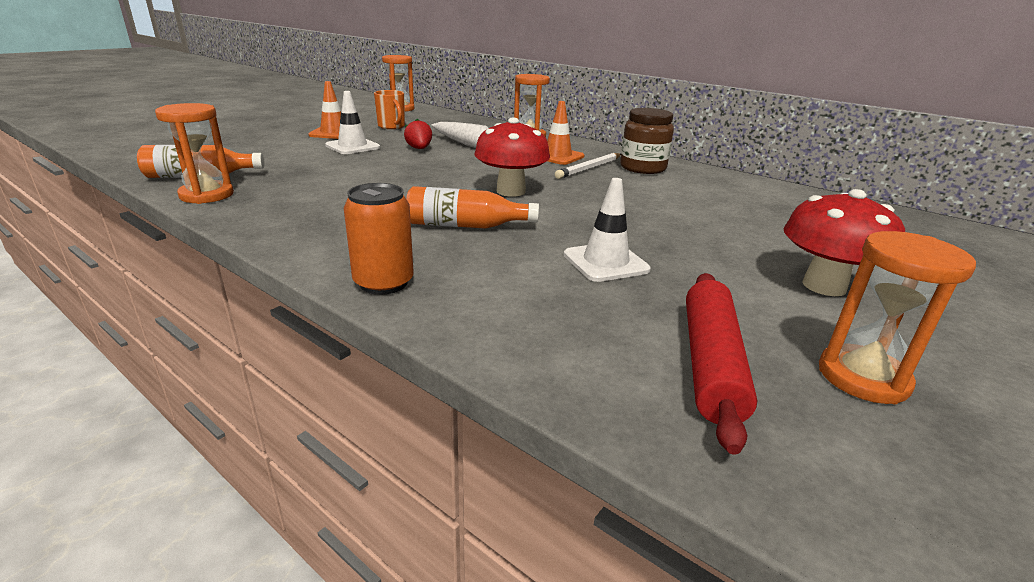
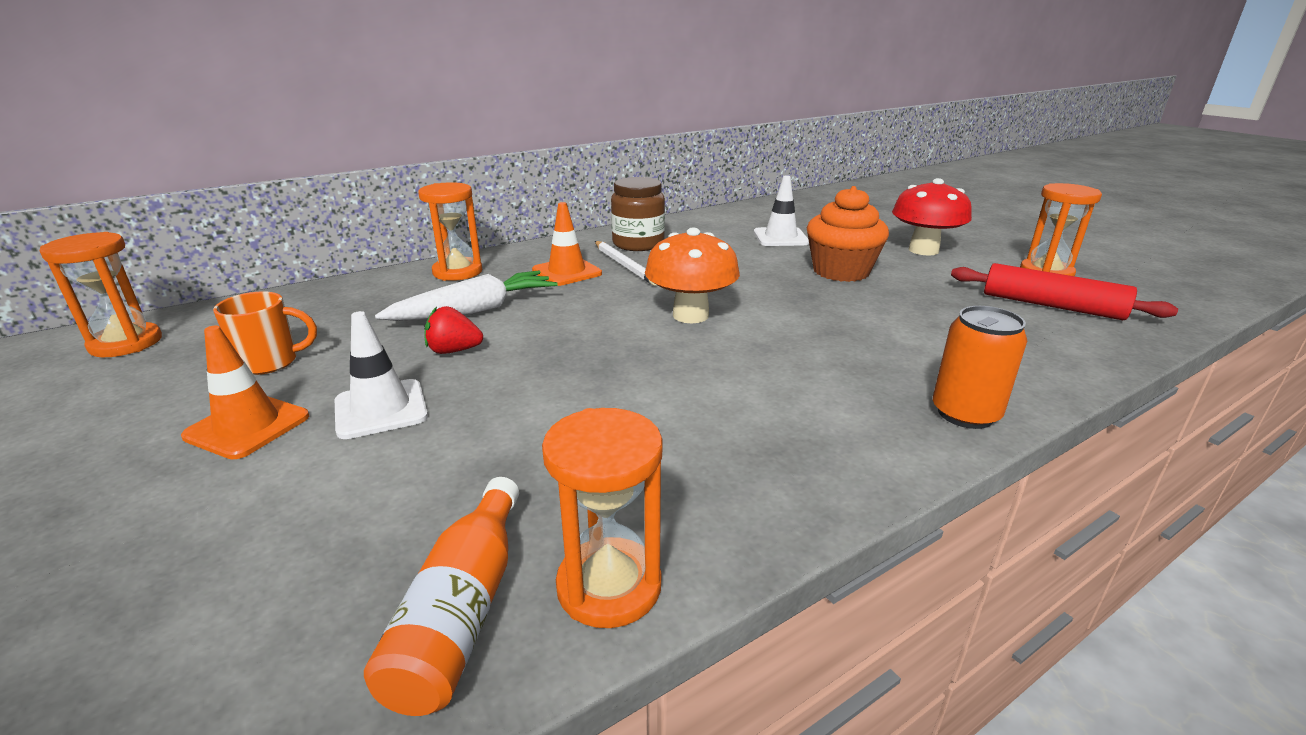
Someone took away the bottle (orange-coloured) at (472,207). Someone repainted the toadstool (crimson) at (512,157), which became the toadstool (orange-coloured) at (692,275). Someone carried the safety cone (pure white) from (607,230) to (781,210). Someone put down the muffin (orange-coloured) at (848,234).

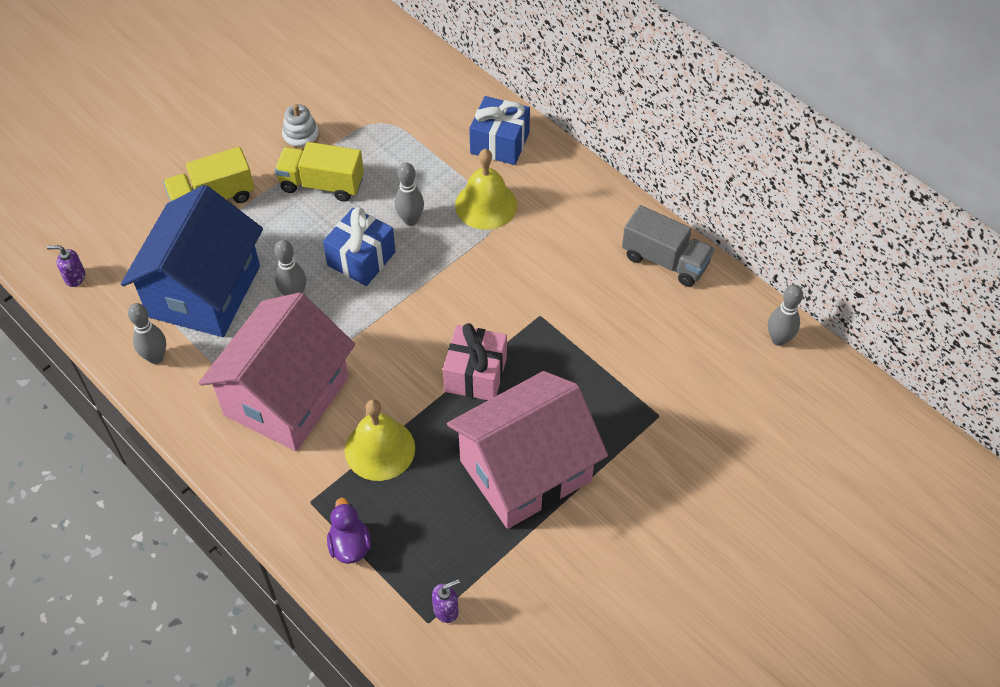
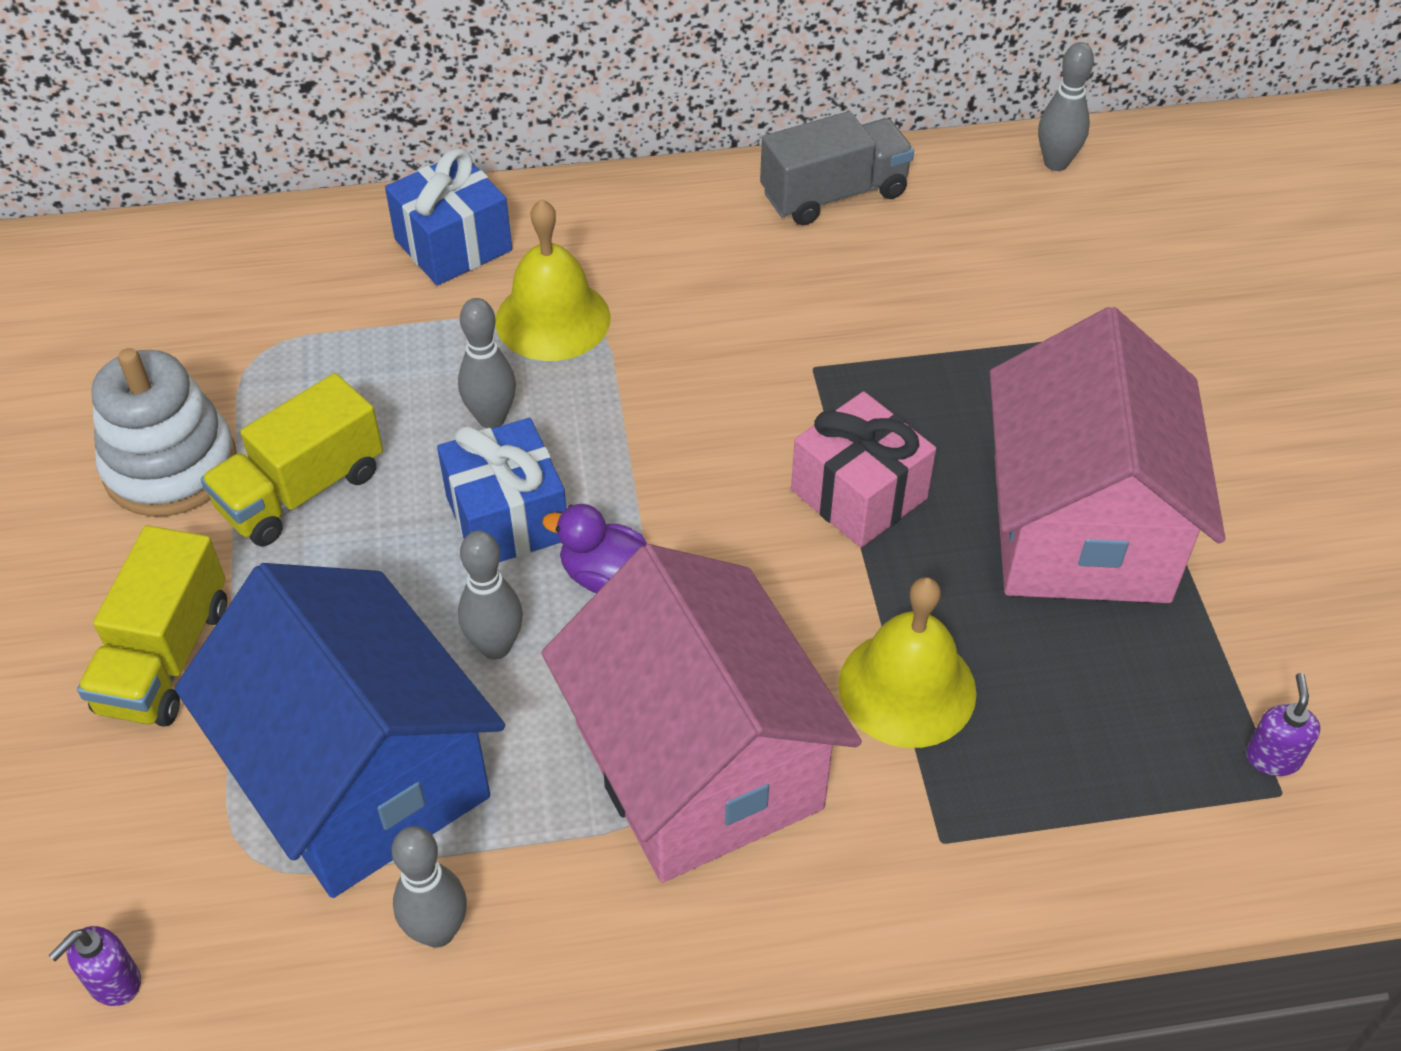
Someone scaled the ring stacker (pure white) at (301,127) by 1.74. Someone carried the toy duck (purple) from (349,531) to (594,548).

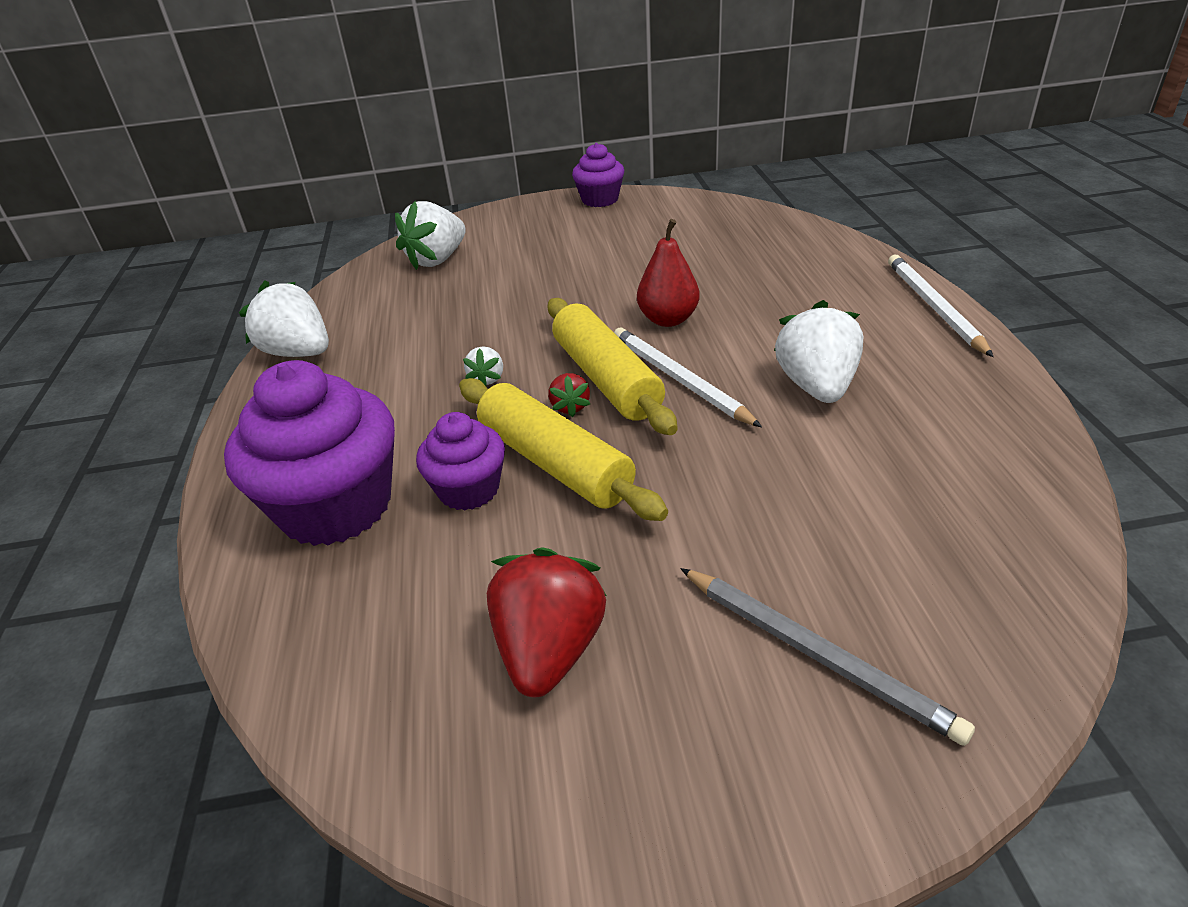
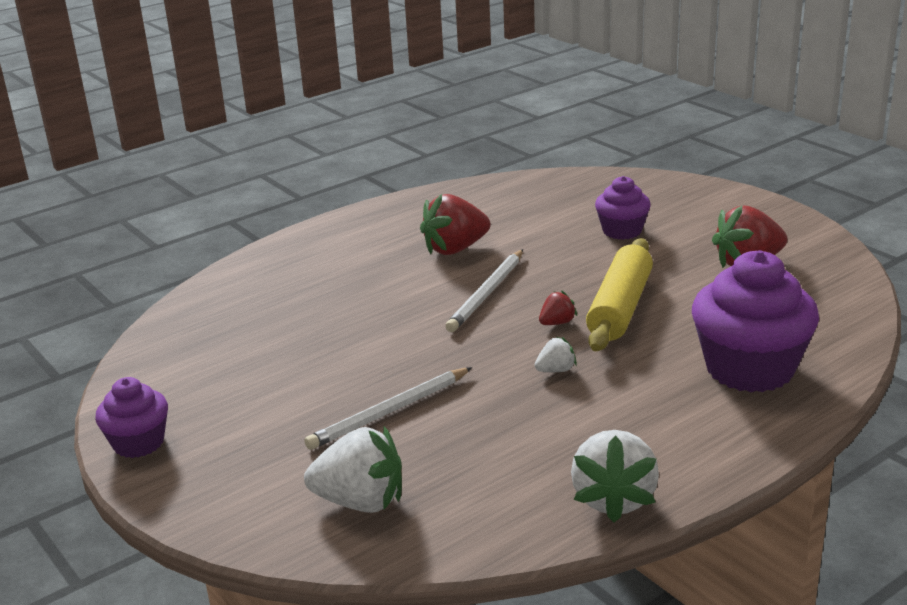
Someone carried the muffin (purple) from (460,461) to (623,208). Someone took away the dough roller (bright yellow) at (613,366). Someone took away the toy pear (crimson) at (668,273). Someone took away the lead pencil (gray) at (827,657). Someone repainted the strawberry (pure white) at (819,351), which became the strawberry (crimson) at (455,224). Someone carried the lead pencil (pure white) from (941,306) to (388,408).

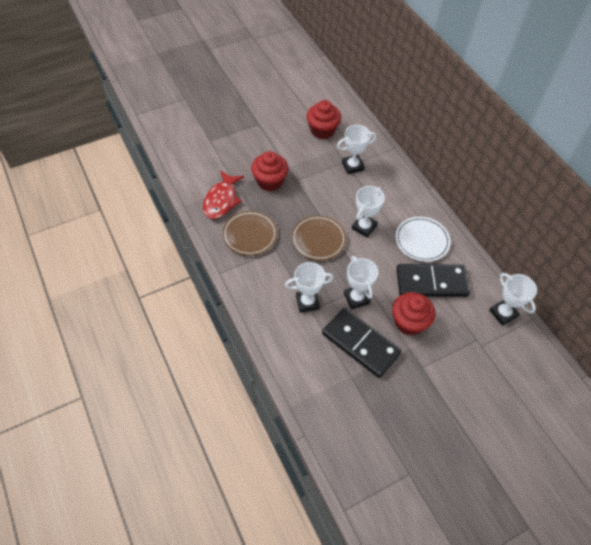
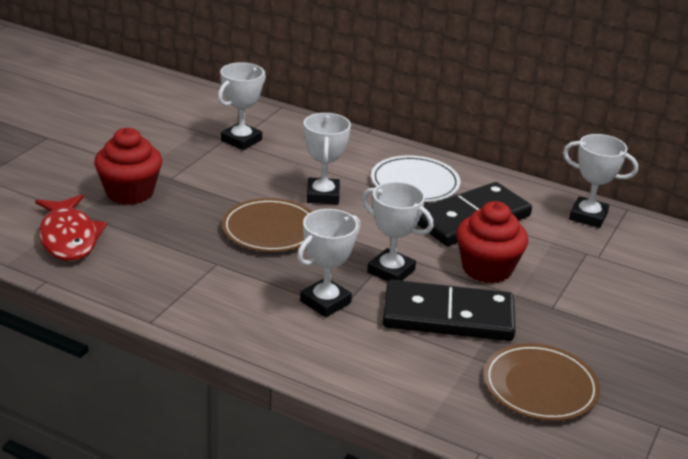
Someone carried the flat dish (dark brown) from (249,233) to (541,382). Someone took away the muffin (crimson) at (323,119).

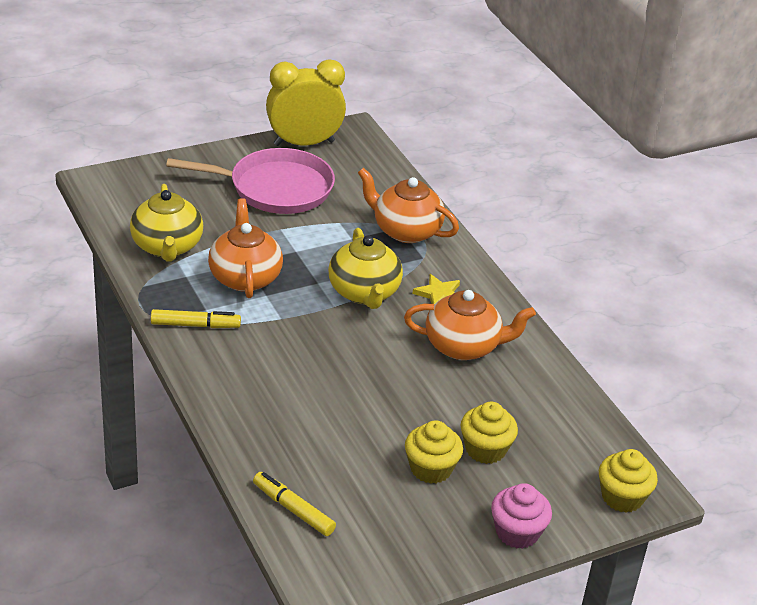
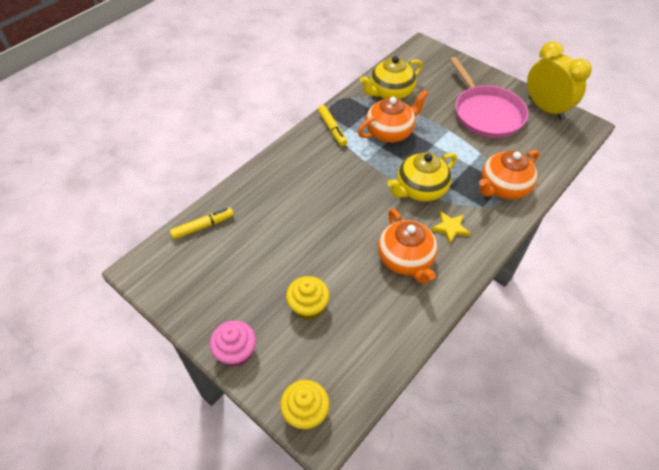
Someone rotated the felt pen (bright yellow) at (294,504) by 45 degrees clockwise. Someone rotated the tea pot (orange-coloured) at (408,205) by 135 degrees counterclockwise. Someone took away the muffin (bright yellow) at (434,452).

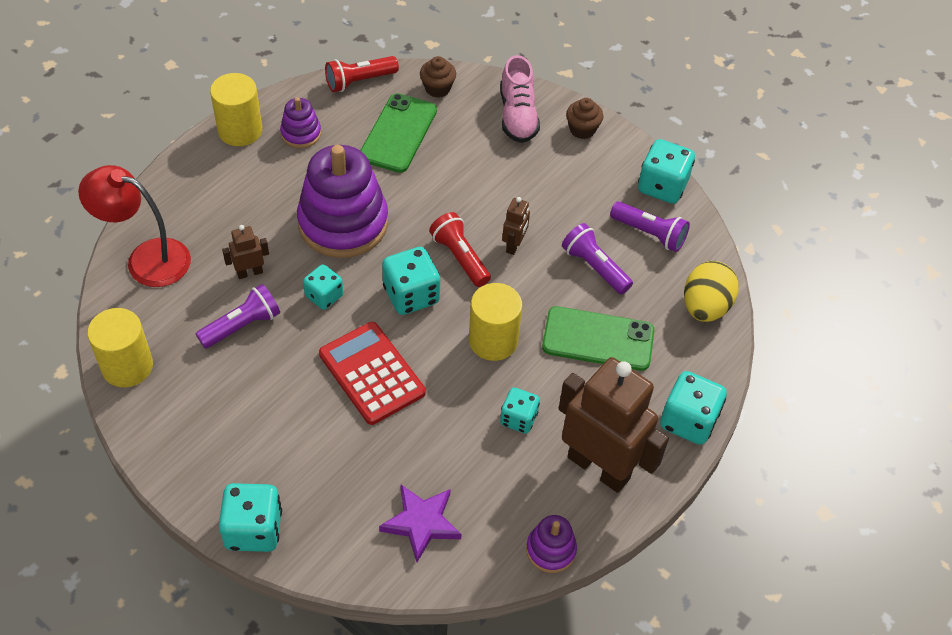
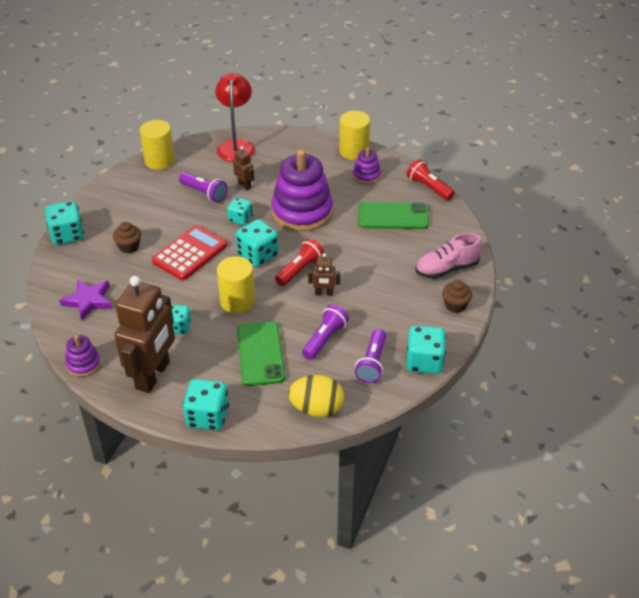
Someone carried the muffin (dark brown) from (438,76) to (127,237).

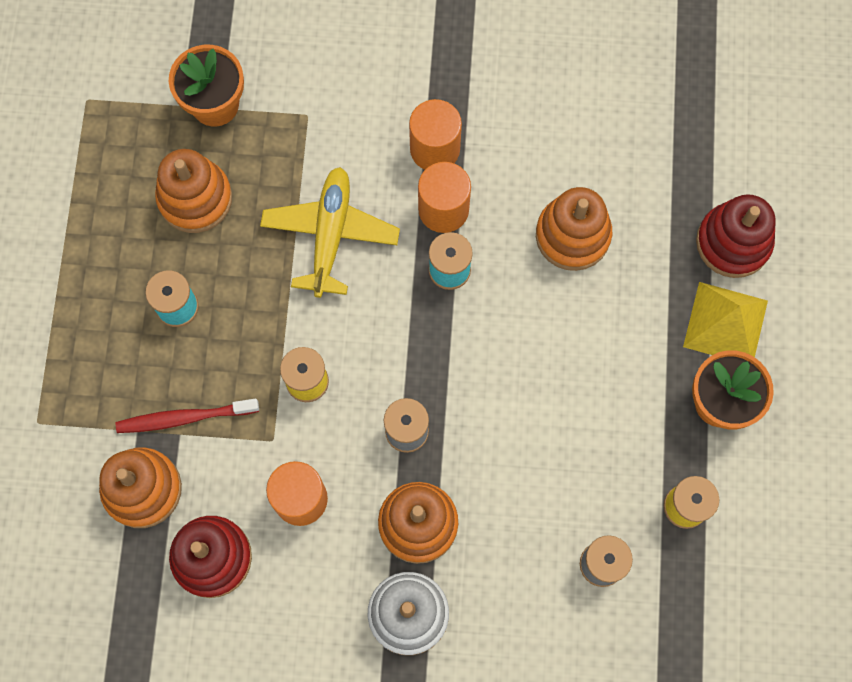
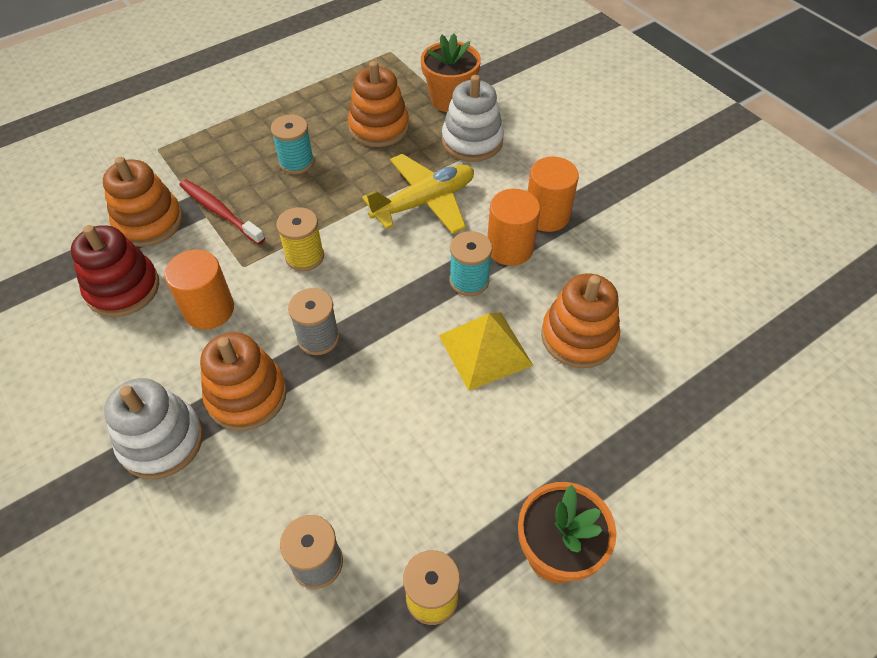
Someone carried the pyramid shape (bright yellow) from (725,319) to (486,352). Someone took away the ring stacker (crimson) at (736,236). Someone put down the ring stacker (pure white) at (473,118).

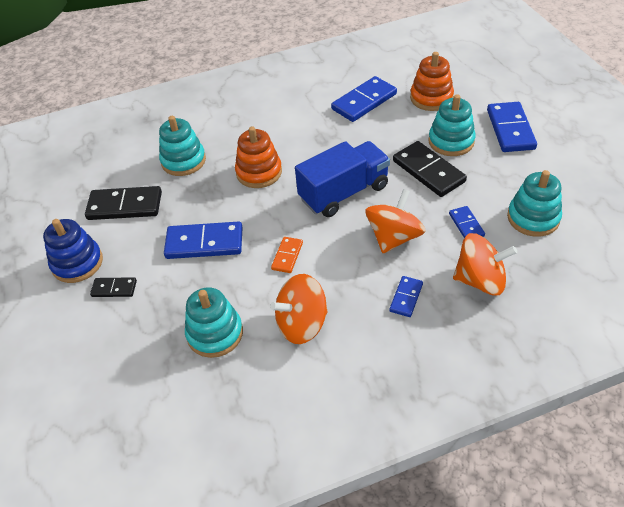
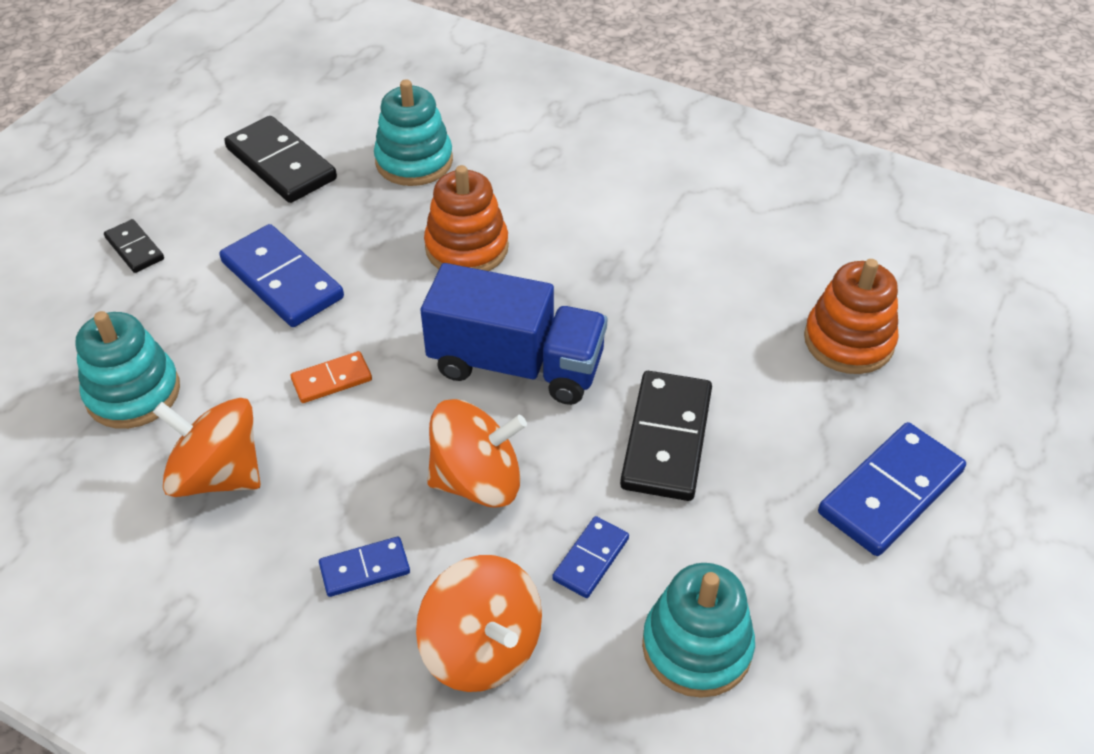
Someone took away the ring stacker (royal blue) at (73,251). Someone took away the domino piece (royal blue) at (364,99). Someone took away the ring stacker (teal) at (452,125).

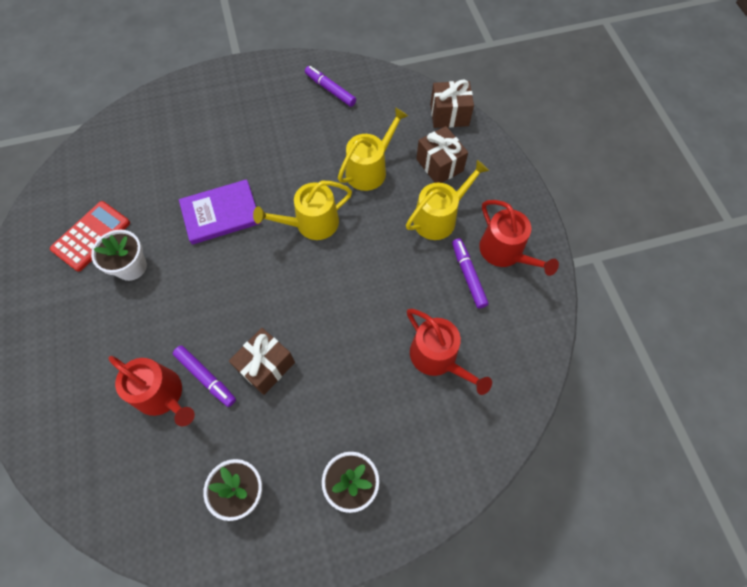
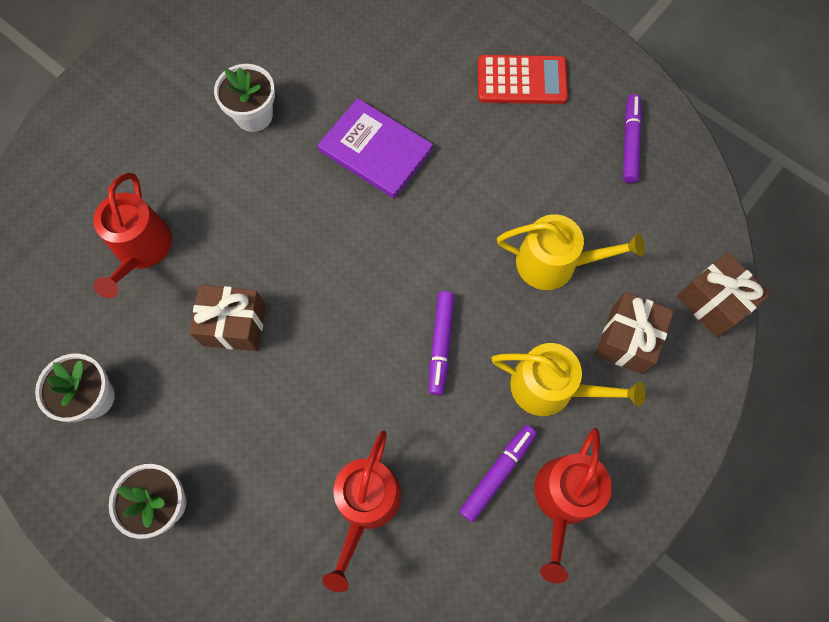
Someone carried the pocket calculator (crimson) from (90,236) to (523,79). Someone carried the felt pen (purple) from (204,376) to (442,343). Someone took away the sprinkling can (bright yellow) at (302,210).

